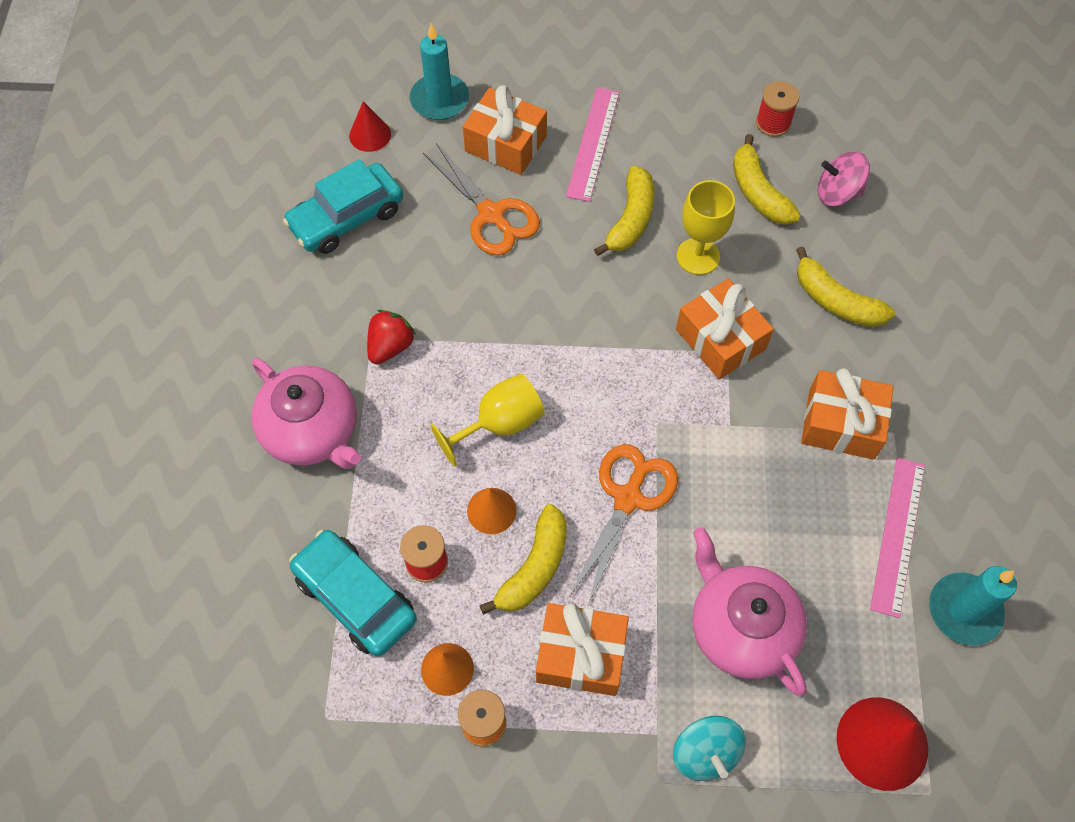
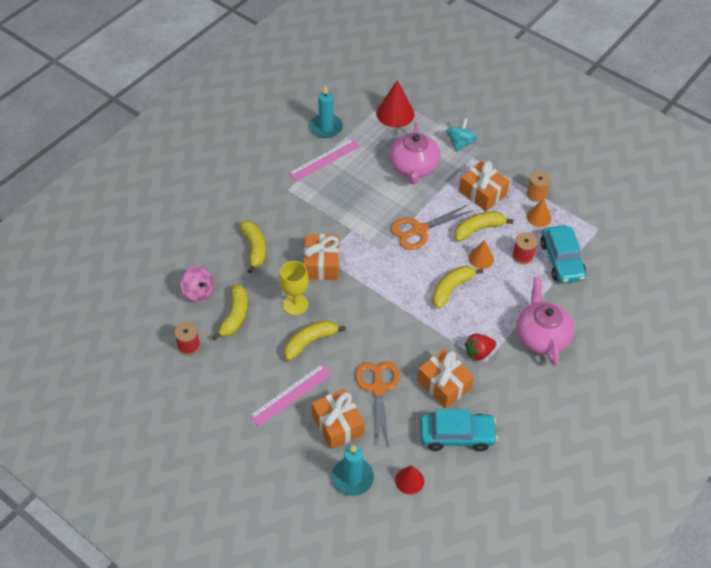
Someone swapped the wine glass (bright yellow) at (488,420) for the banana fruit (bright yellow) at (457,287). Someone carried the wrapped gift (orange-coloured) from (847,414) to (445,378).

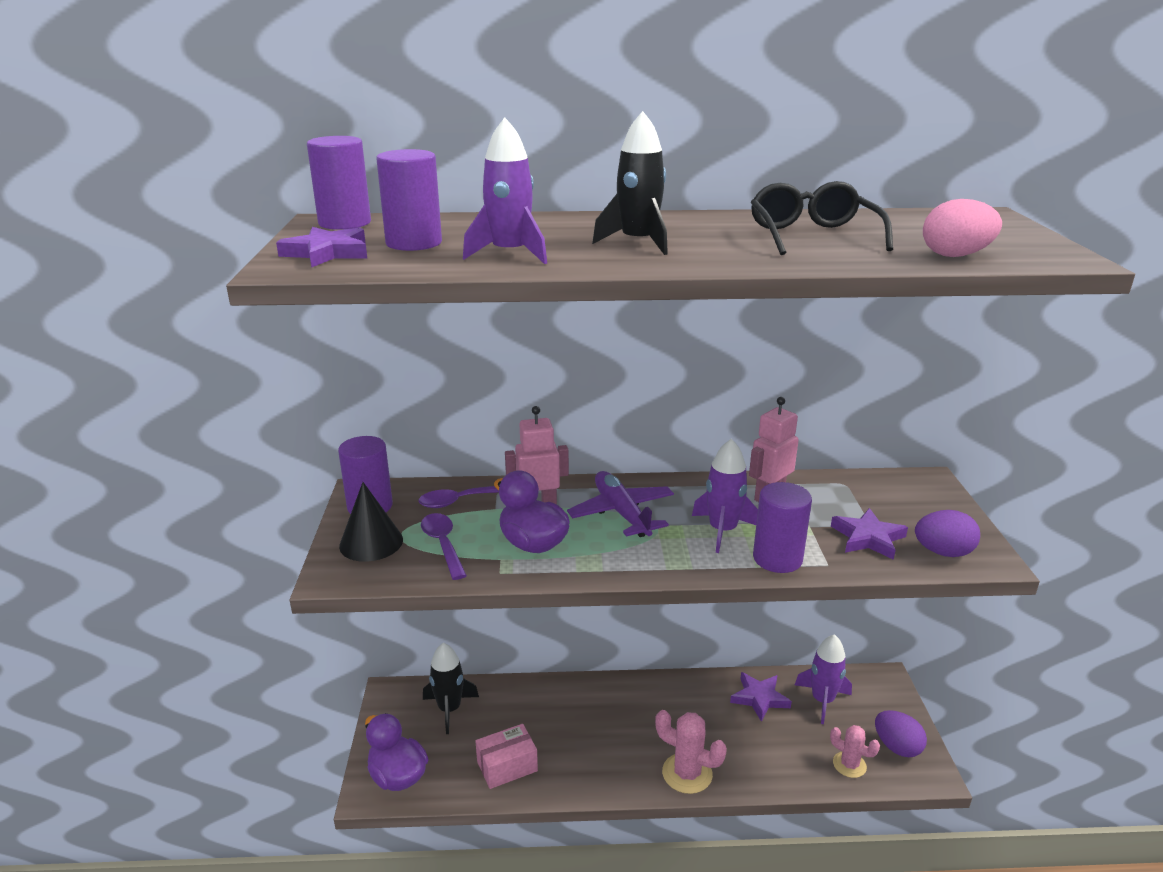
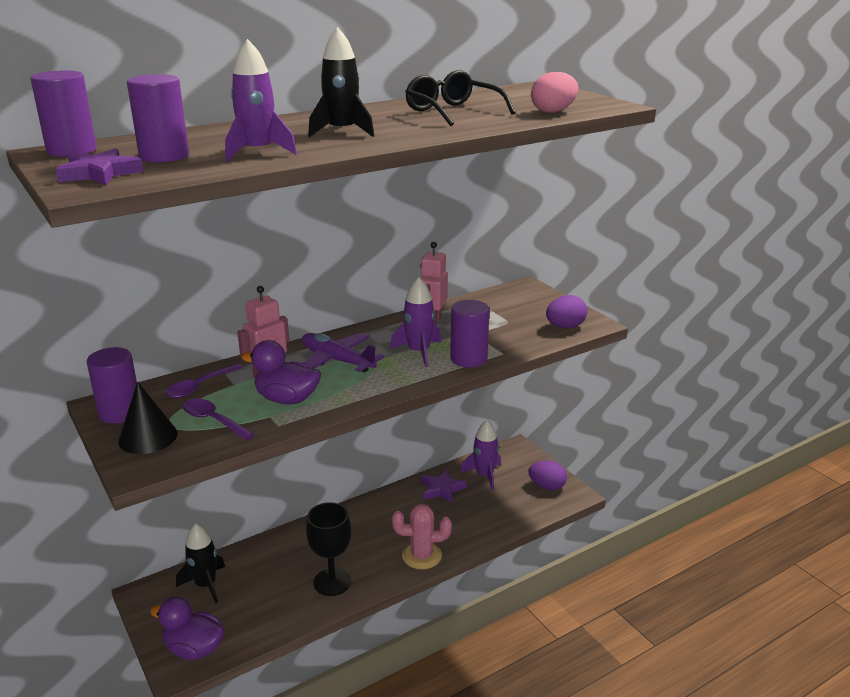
Someone took away the package (rosy) at (507,756). Someone took away the saguaro cactus (rosy) at (855,751). Someone took away the star (purple) at (869,534). Someone put down the wine glass (black) at (328,549).

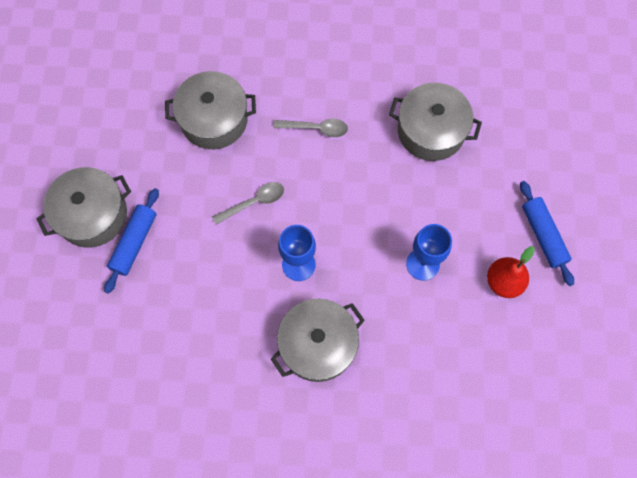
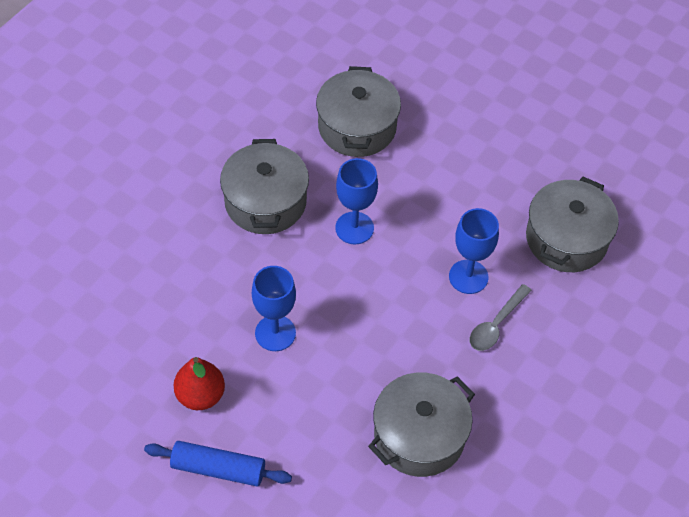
Someone carried the stockpot (gray) from (83,207) to (358,111). Someone took away the dough roller (royal blue) at (131,241). Someone took away the spoon (gray) at (248,203). Someone put down the wine glass (royal blue) at (474,251).

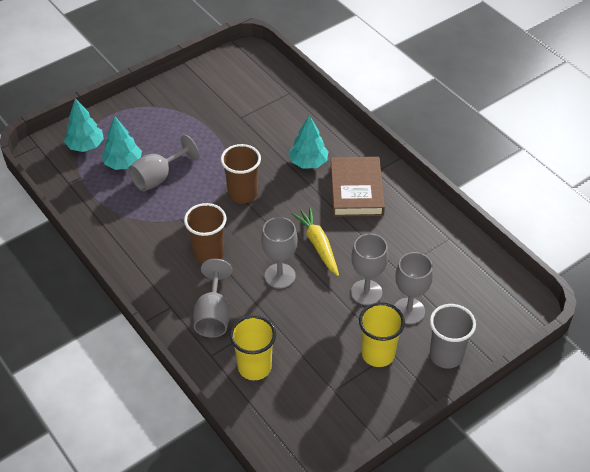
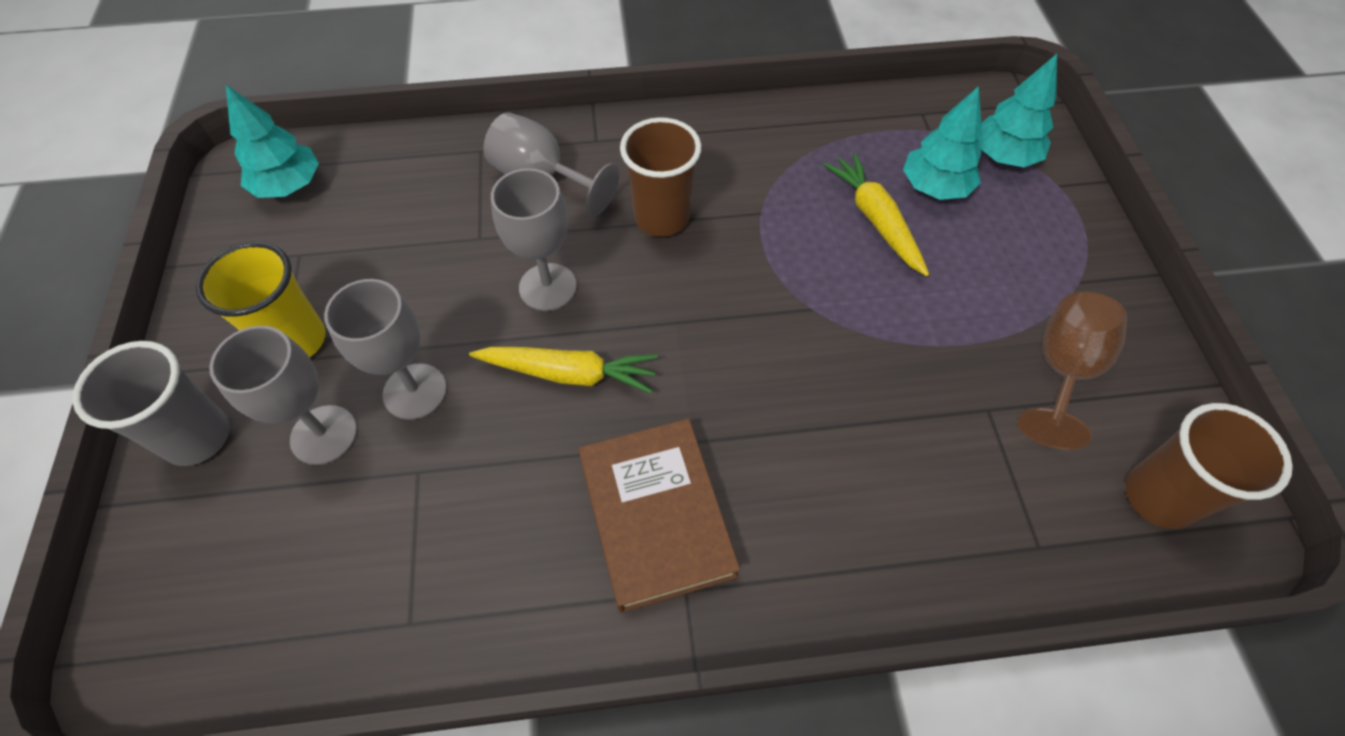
Someone swapped the wine glass (gray) at (164,163) for the carrot (bright yellow) at (876,214). Someone carried the beaker (dark brown) from (241,173) to (1209,466). Someone took away the beaker (bright yellow) at (253,347). Someone carried the fir tree (teal) from (308,142) to (272,141). Someone rotated the hardcover (dark brown) at (357,187) by 45 degrees clockwise. Someone put down the wine glass (dark brown) at (1072,371).

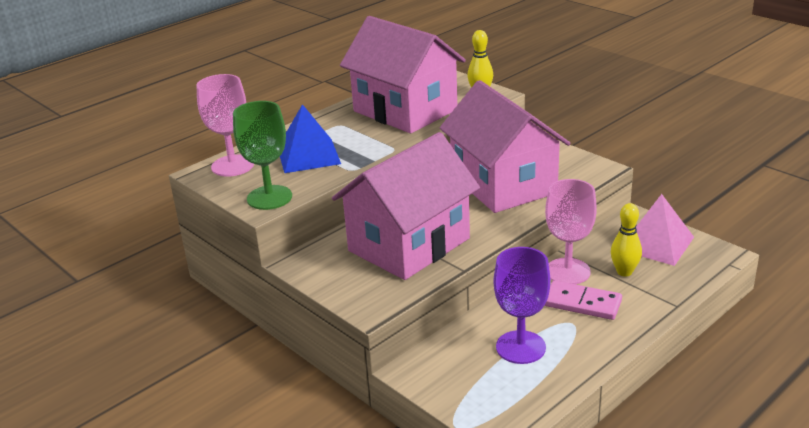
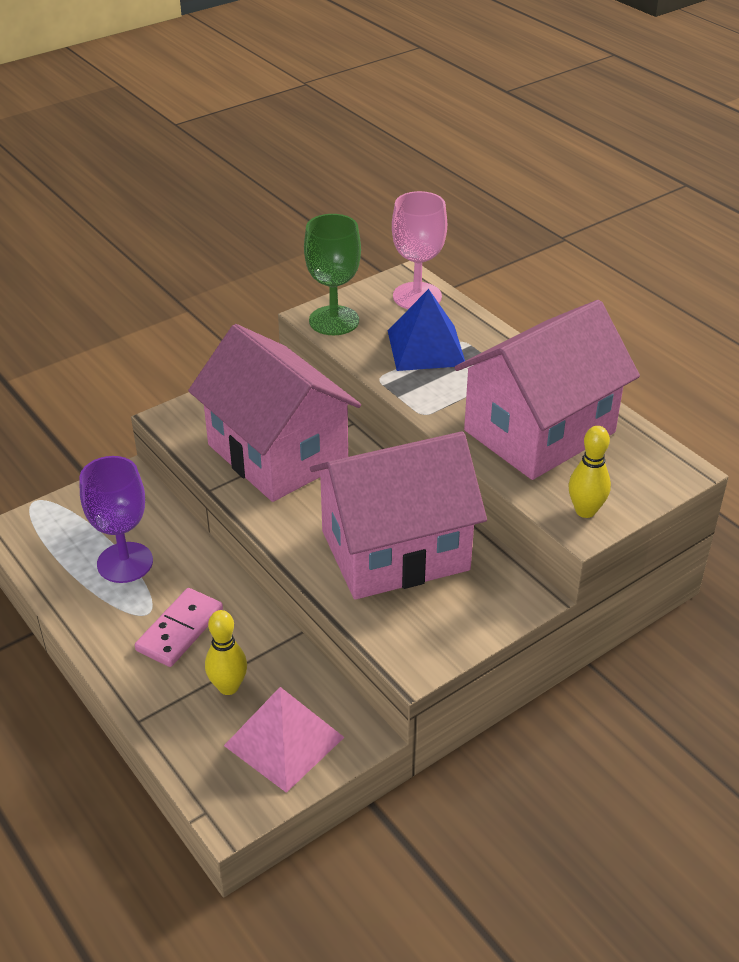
Someone took away the wine glass (rosy) at (571,231).

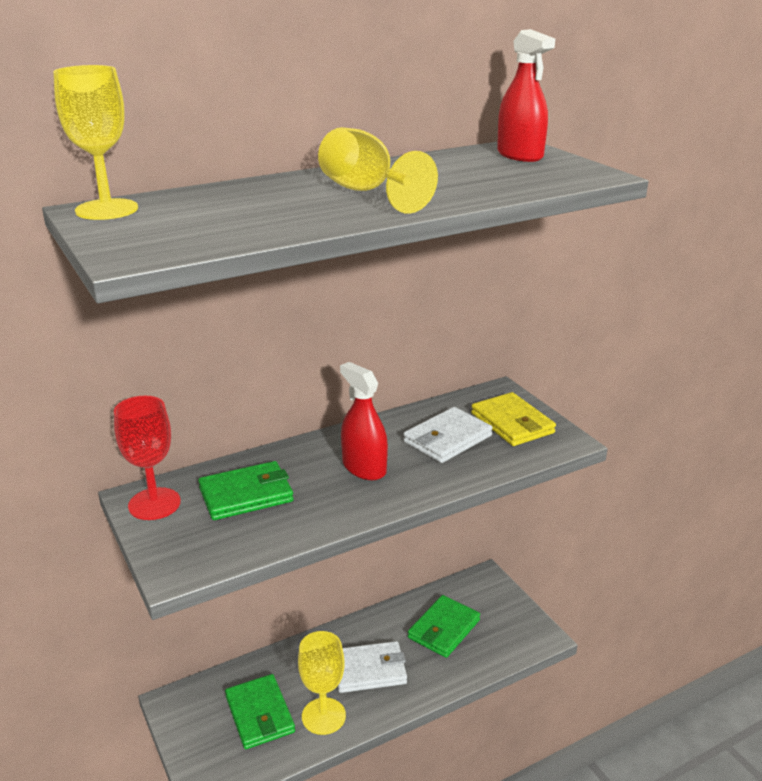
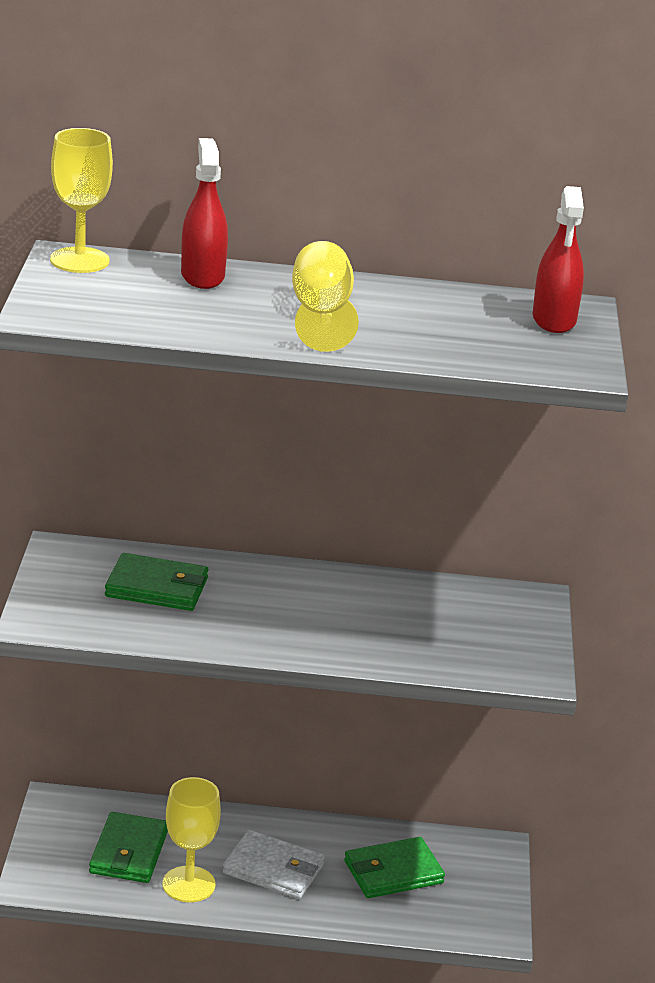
Someone took away the wine glass (crimson) at (147,458). Someone carried the spray bottle (crimson) from (364,421) to (204,213). Someone took away the billfold (pure white) at (448,435). Someone took away the billfold (bright yellow) at (513,419).

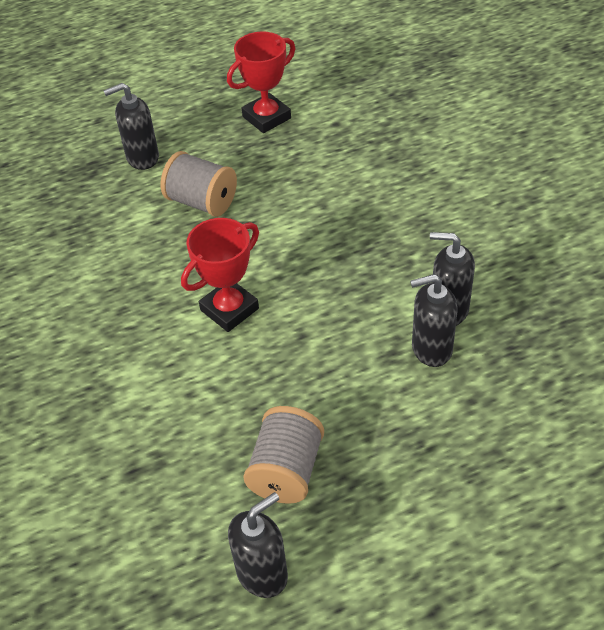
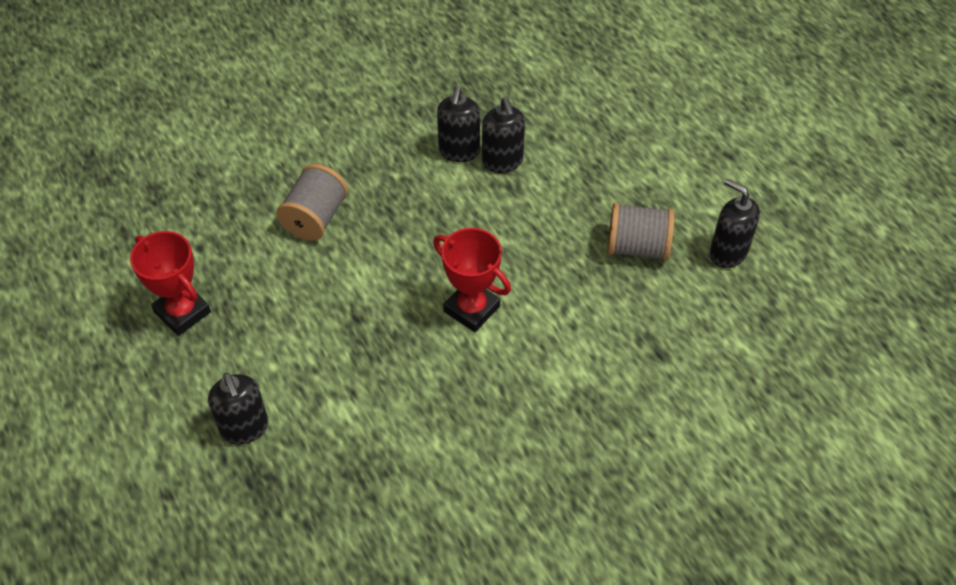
Someone carried the bobbin (gray) from (199,184) to (312,202).

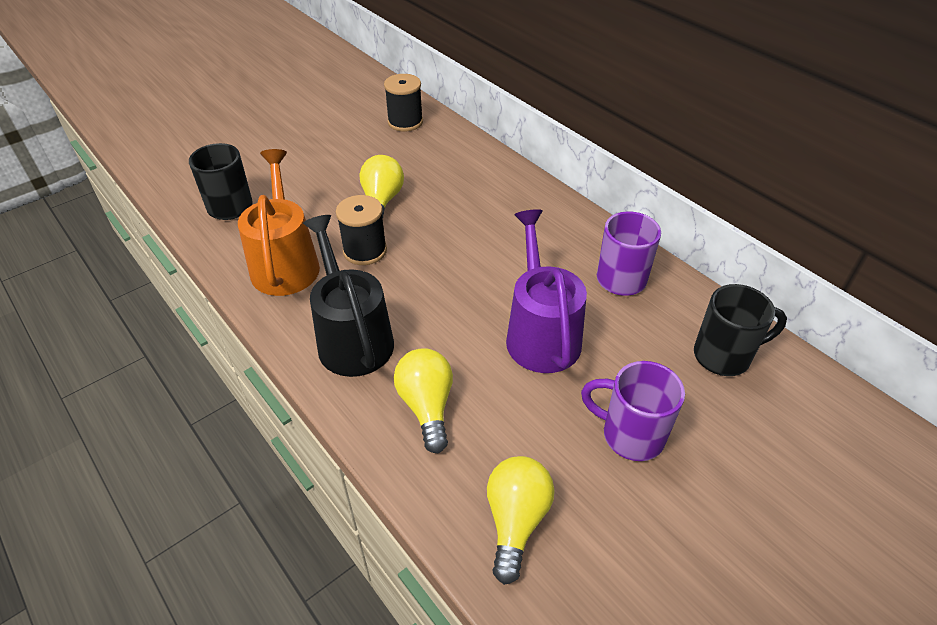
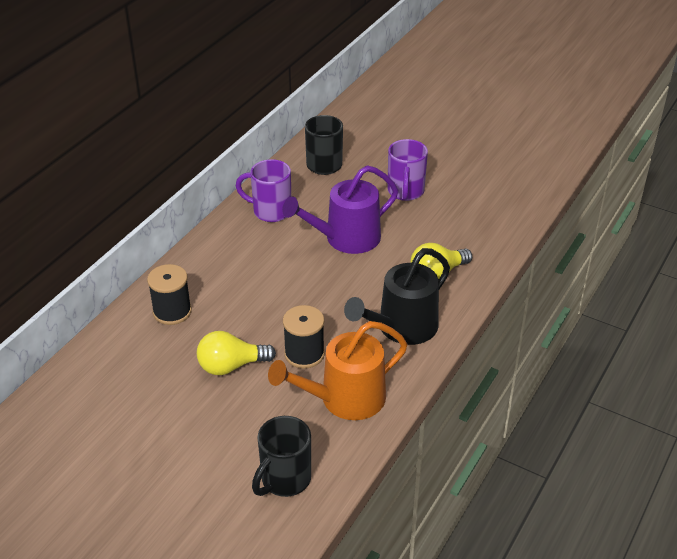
Someone carried the bobbin (black) from (403,102) to (169,294). Someone took away the lightbulb (bright yellow) at (521,520).

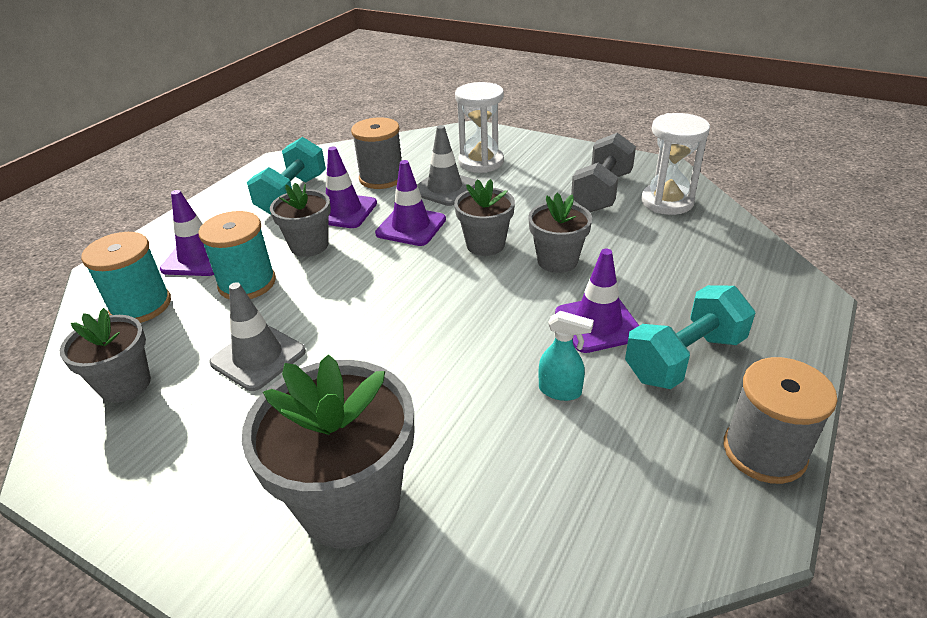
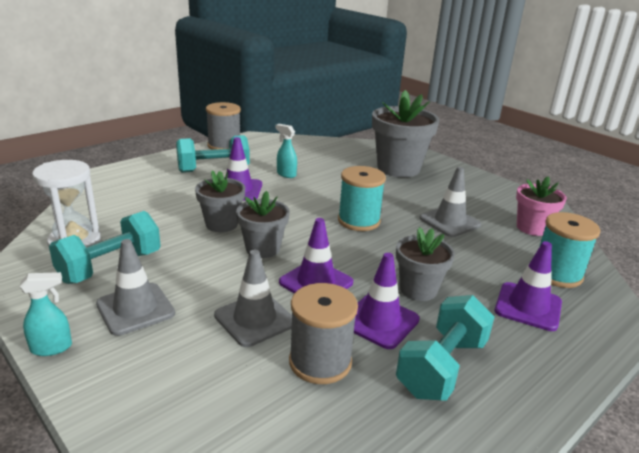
Someone repainted the flower pot (gray) at (105,355), which became the flower pot (rosy) at (541,206). Someone carried the bobbin (teal) from (237,255) to (362,198). Someone took away the sand timer (pure white) at (479,127). Someone repainted the hand weight (gray) at (603,172), which became the hand weight (teal) at (105,247). Someone put down the spray bottle (teal) at (45,314). Someone put down the safety cone (gray) at (135,287).

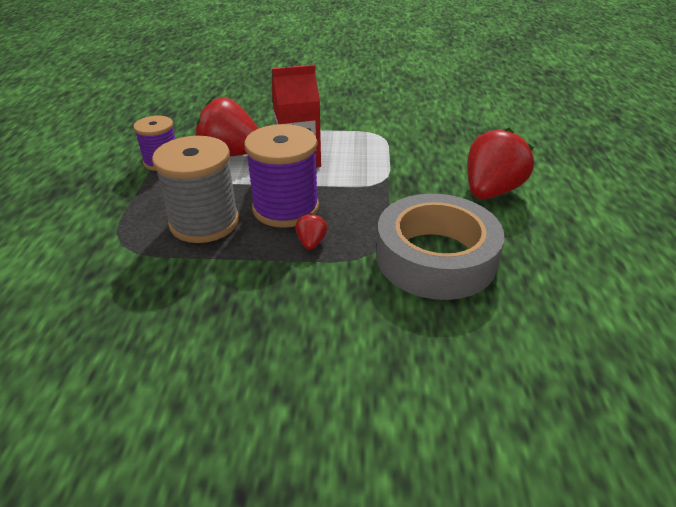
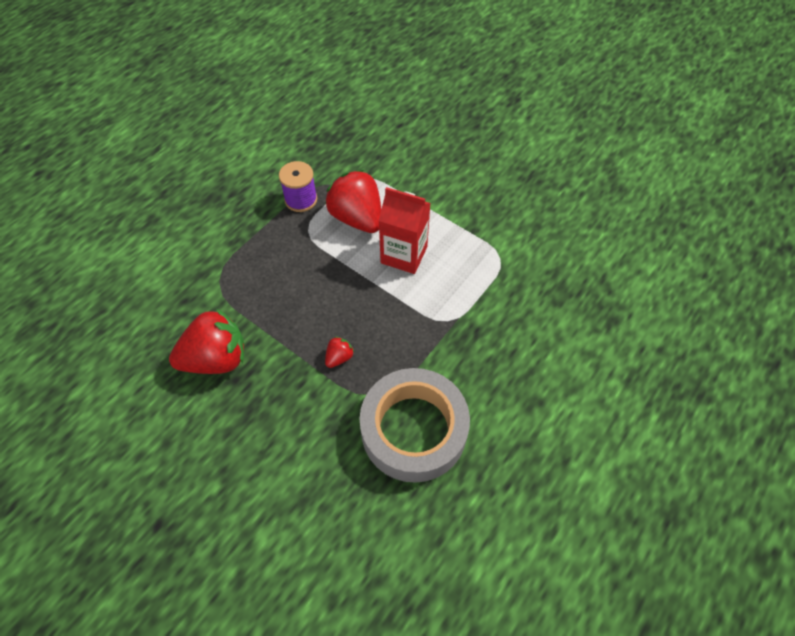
Someone took away the bobbin (gray) at (195,189). Someone took away the bobbin (purple) at (281,176). Someone carried the strawberry (crimson) from (500,163) to (207,341).

